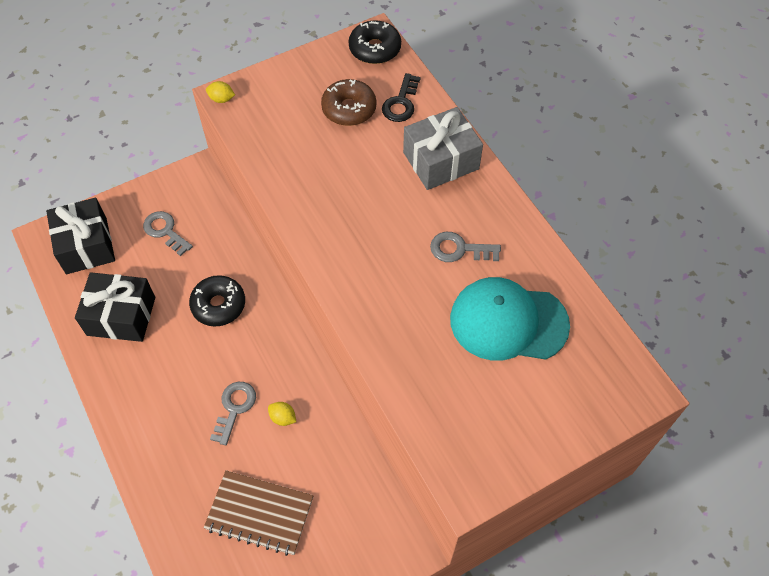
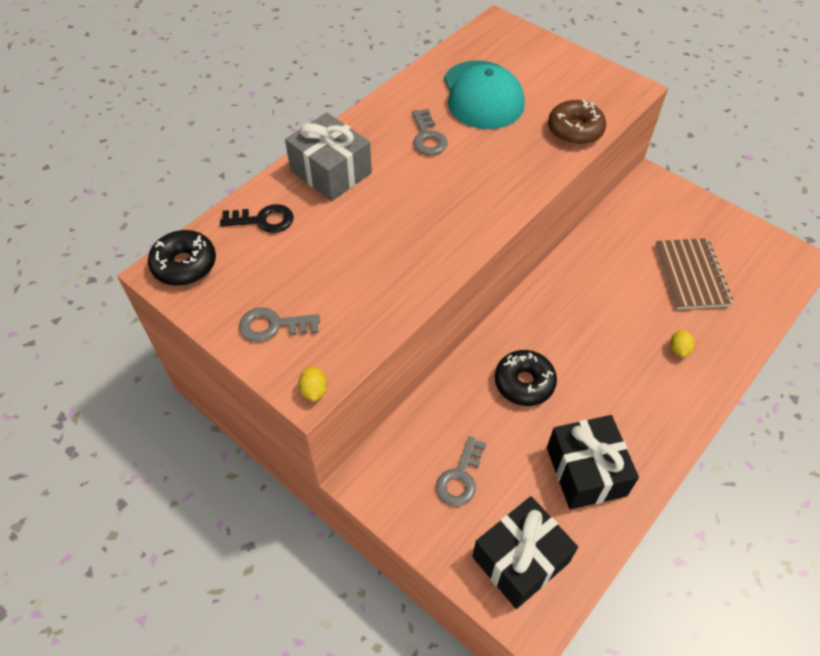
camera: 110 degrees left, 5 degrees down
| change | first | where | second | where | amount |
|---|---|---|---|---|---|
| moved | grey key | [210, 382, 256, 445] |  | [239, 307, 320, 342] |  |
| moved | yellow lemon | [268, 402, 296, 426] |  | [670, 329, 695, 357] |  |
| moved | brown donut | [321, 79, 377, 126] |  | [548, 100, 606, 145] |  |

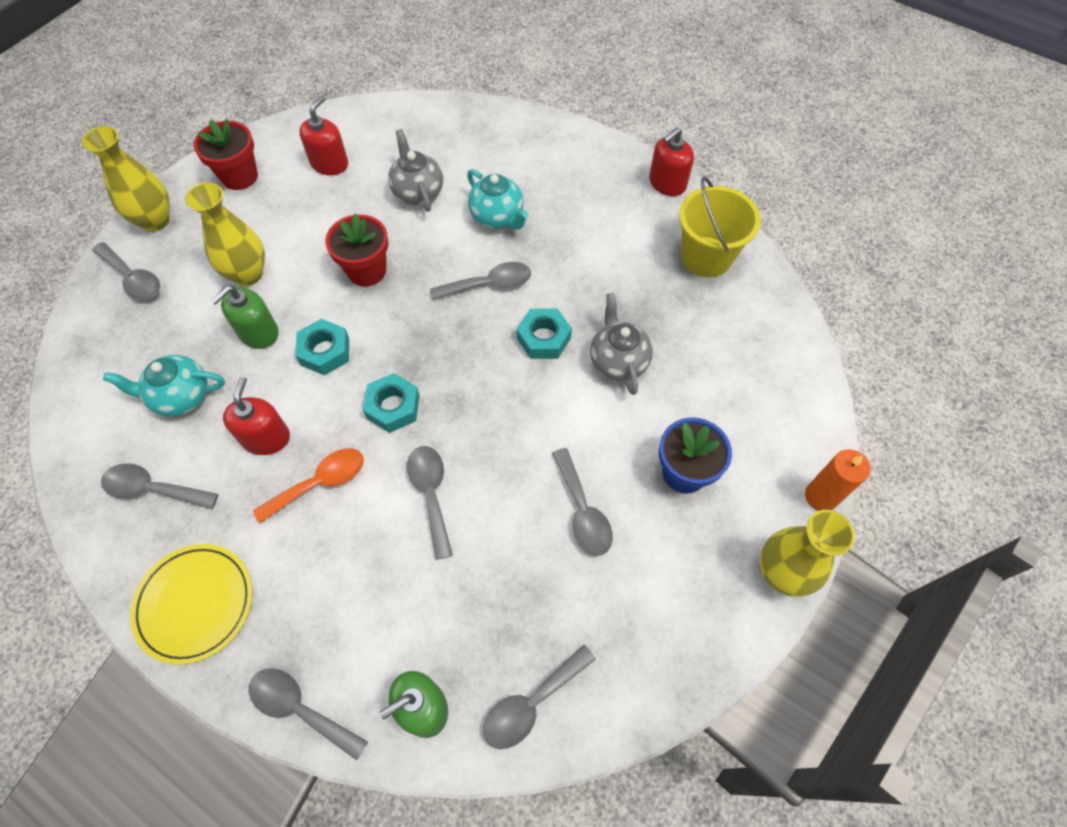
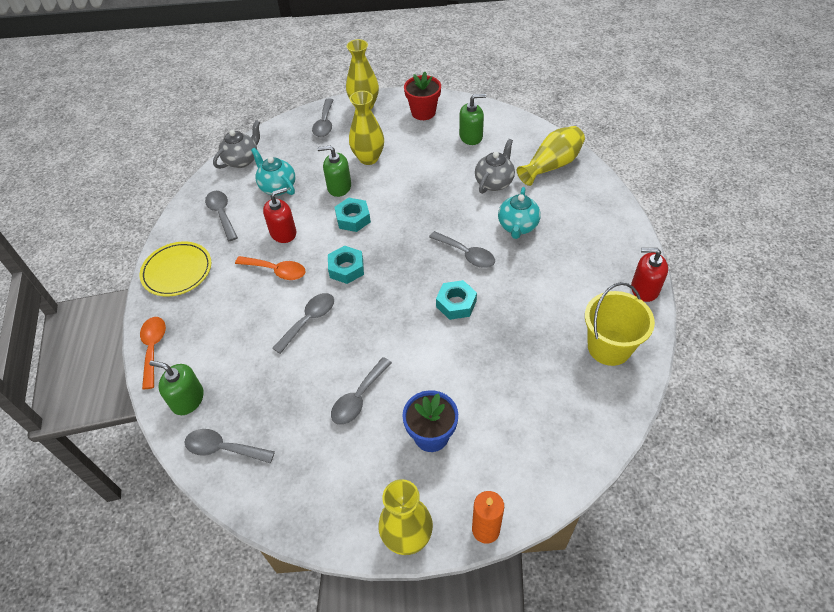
camera: 55 degrees right, 10 degrees down
| change | first | where | second | where | amount |
|---|---|---|---|---|---|
| removed | red flower pot | [325, 213, 388, 286] |  |  |  |
| added |  |  | yellow vase | [517, 126, 585, 186] |  |
| moved | grey teapot | [590, 293, 653, 395] |  | [213, 120, 260, 169] |  |
| recoloured | grey spoon | [249, 668, 368, 760] | orange spoon | [140, 317, 166, 389] |  |
| recoloured | red soap dispenser | [299, 96, 348, 175] | green soap dispenser | [459, 94, 486, 145] |  |

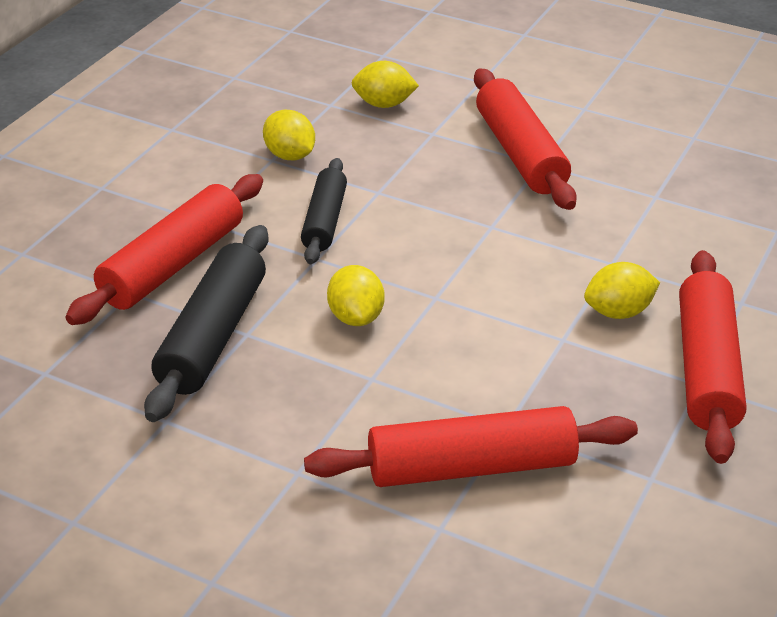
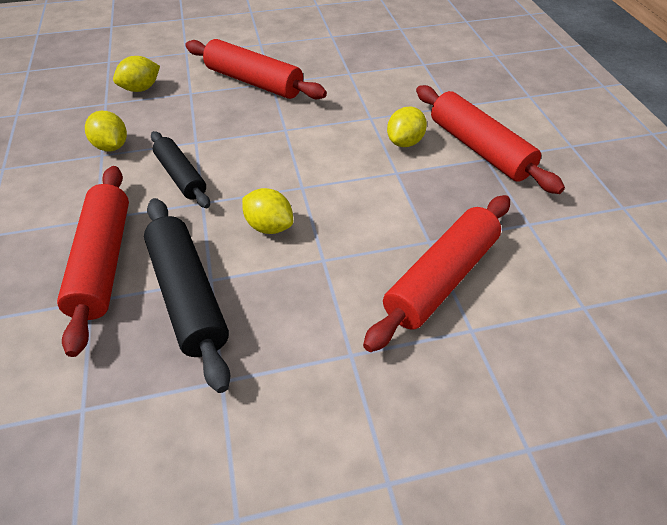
camera: 40 degrees left, 10 degrees up
| change | first | where | second | where | amount |
|---|---|---|---|---|---|
| turned | yellow lemon | [263, 110, 315, 160] |  | [85, 111, 127, 151] | 45 degrees clockwise |

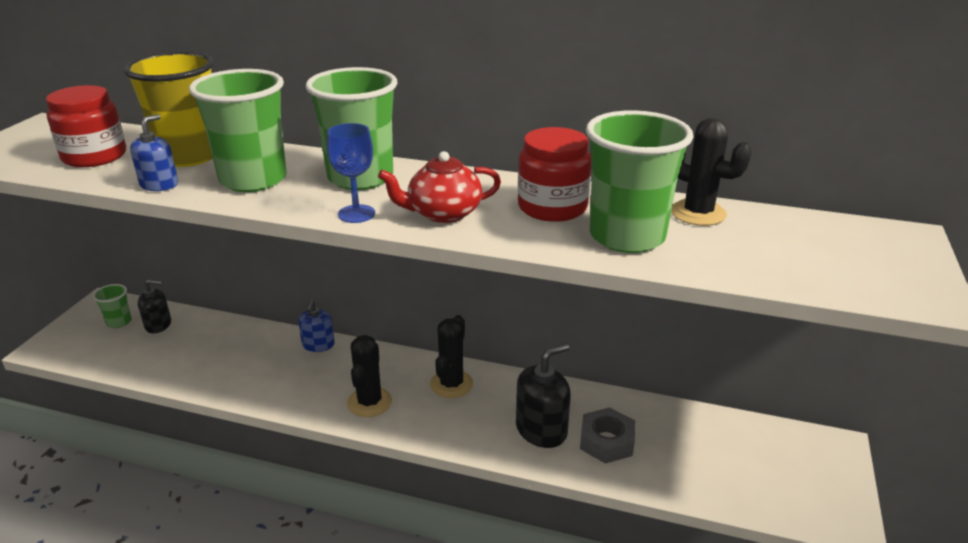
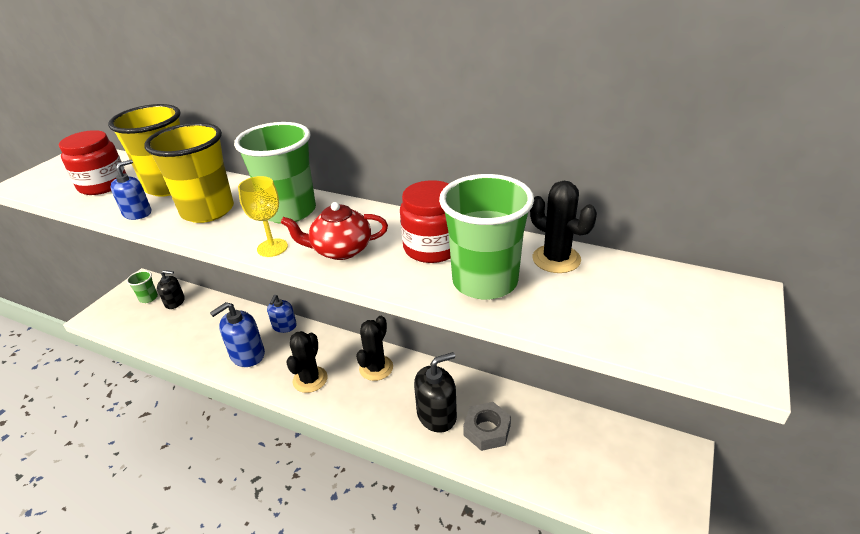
camera: 10 degrees right, 5 degrees up
| change | first | where | second | where | amount |
|---|---|---|---|---|---|
| added |  |  | blue soap dispenser | [210, 302, 265, 367] |  |
| recoloured | green cup | [189, 69, 287, 192] | yellow cup | [144, 123, 234, 223] |  |
| recoloured | blue goblet | [327, 123, 375, 223] | yellow goblet | [238, 176, 288, 257] |  |

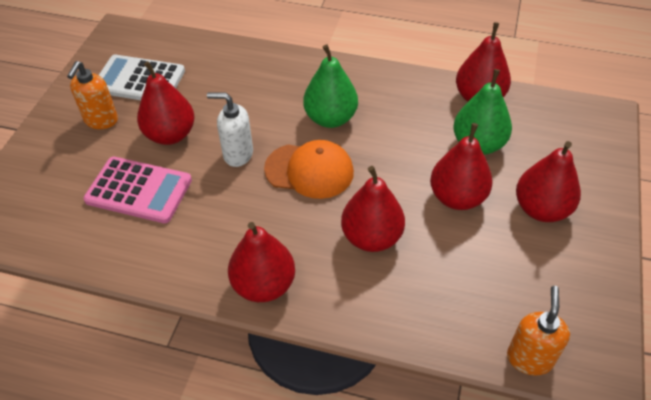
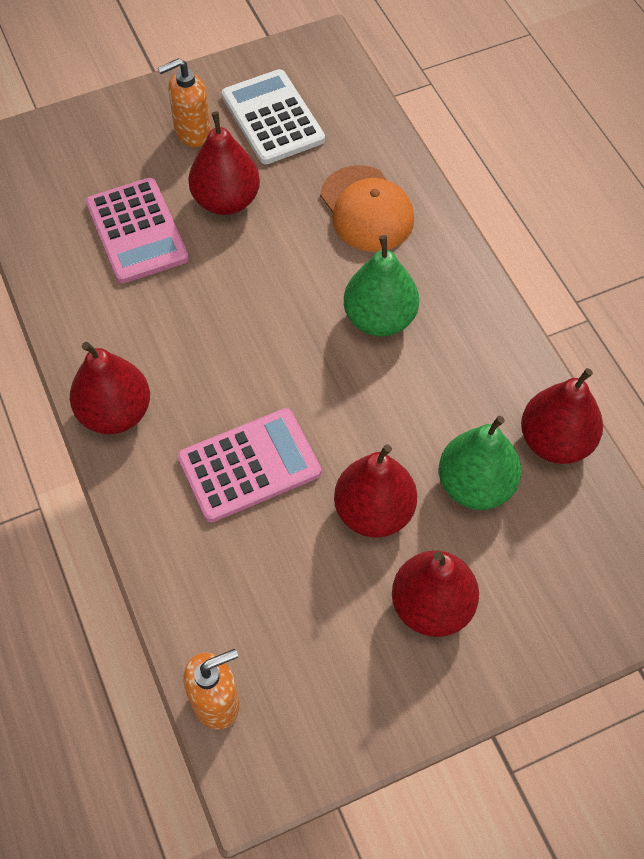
camera: 50 degrees right, 10 degrees up
| change | first | where | second | where | amount |
|---|---|---|---|---|---|
| removed | white soap dispenser | [207, 92, 253, 167] |  |  |  |
| moved | orange cap | [264, 140, 354, 199] |  | [320, 165, 414, 252] |  |
| replaced | red pear | [341, 166, 405, 252] | pink calculator | [177, 408, 321, 522] |  |

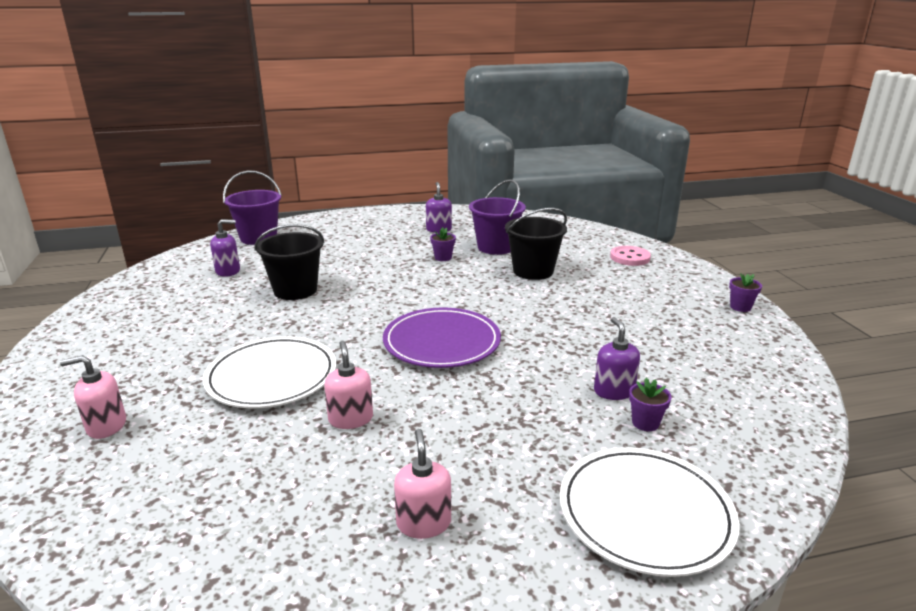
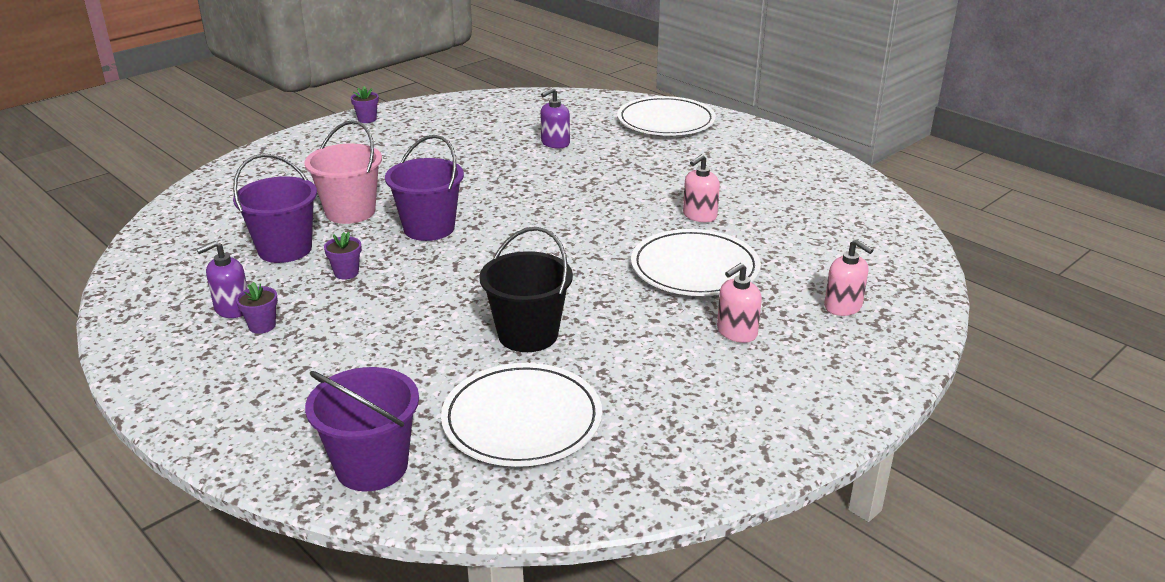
camera: 120 degrees left, 5 degrees up
| change | first | where | second | where | amount |
|---|---|---|---|---|---|
| removed | purple plate | [383, 307, 501, 368] |  |  |  |
| removed | pink button | [610, 246, 651, 266] |  |  |  |
| added |  |  | purple bucket | [385, 135, 464, 241] |  |
| moved | pink soap dispenser | [394, 429, 451, 539] |  | [717, 263, 762, 343] |  |
| moved | purple flower pot | [629, 378, 672, 431] |  | [236, 282, 278, 334] |  |
| replaced | purple soap dispenser | [210, 219, 240, 277] | white plate | [441, 363, 602, 467] |  |
| recoloured | black bucket | [505, 208, 567, 280] | pink bucket | [304, 120, 382, 224] |  |

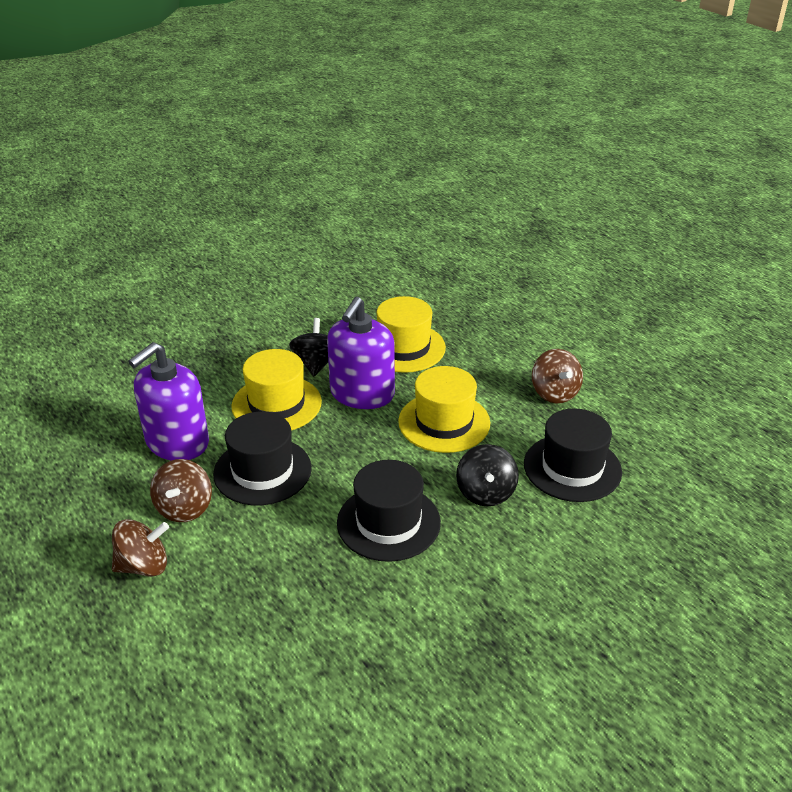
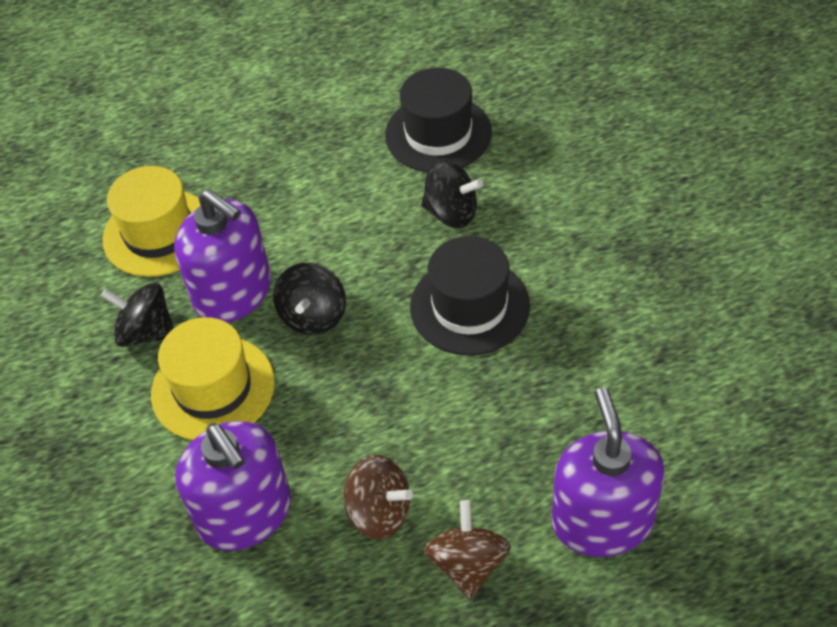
camera: 70 degrees left, 15 degrees up
| change | first | where | second | where | amount |
|---|---|---|---|---|---|
| removed | black hat | [213, 412, 312, 505] |  |  |  |
| removed | yellow hat | [398, 366, 490, 453] |  |  |  |
| removed | brown spinning top | [532, 349, 583, 404] |  |  |  |
| added |  |  | black spinning top | [273, 263, 346, 335] |  |
| added |  |  | purple soap dispenser | [552, 387, 665, 557] |  |

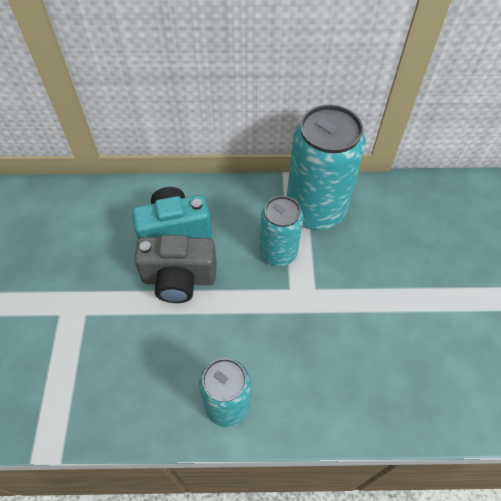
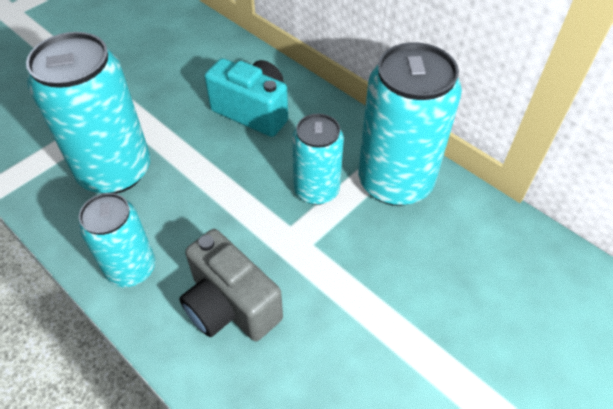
camera: 45 degrees right, 5 degrees down
| change | first | where | second | where | amount |
|---|---|---|---|---|---|
| added |  |  | turquoise can | [26, 32, 150, 194] |  |
| moved | grey camera | [134, 235, 217, 303] |  | [179, 229, 283, 341] |  |

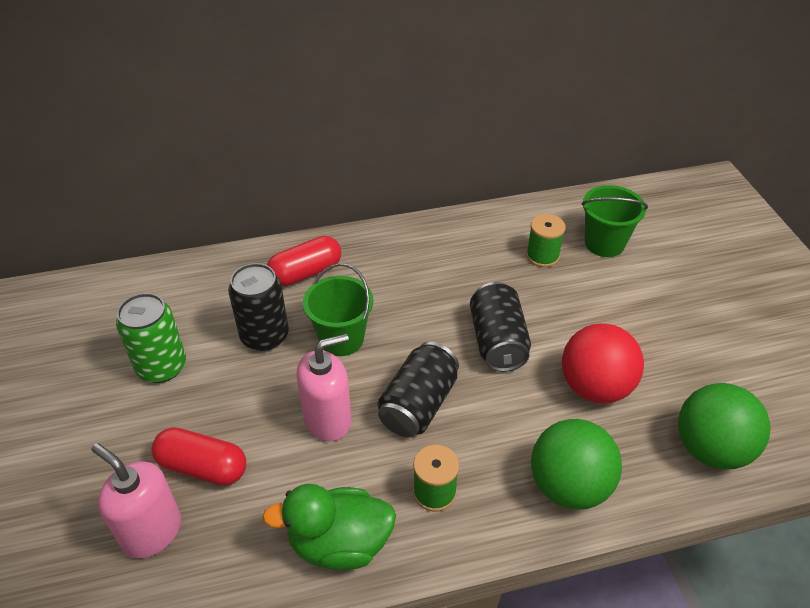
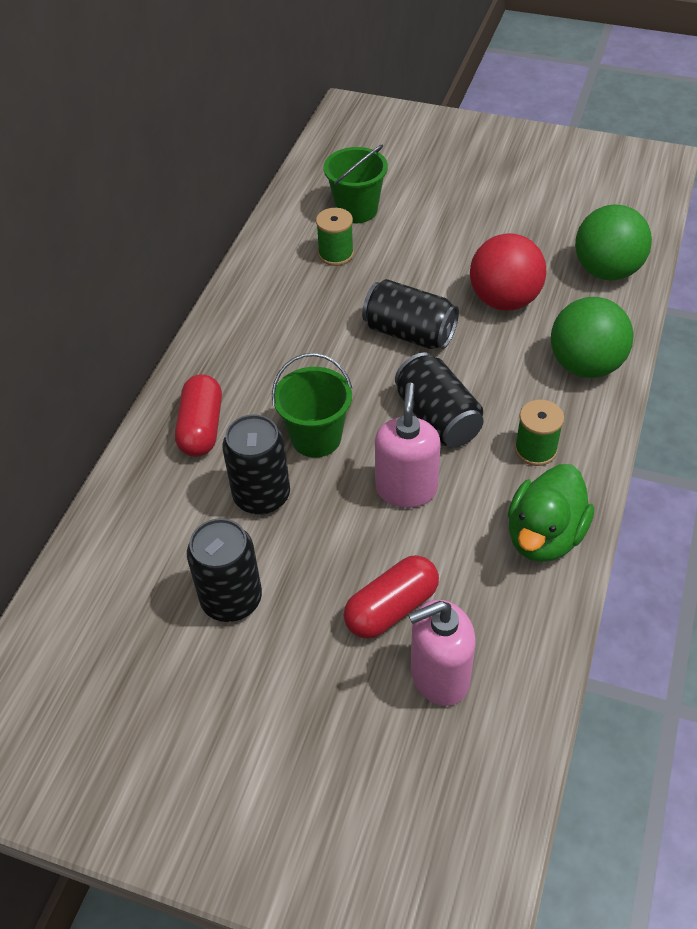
camera: 55 degrees left, 5 degrees up
| change | first | where | second | where | amount |
|---|---|---|---|---|---|
| recoloured | green can | [116, 293, 186, 383] | black can | [187, 518, 262, 622] |  |

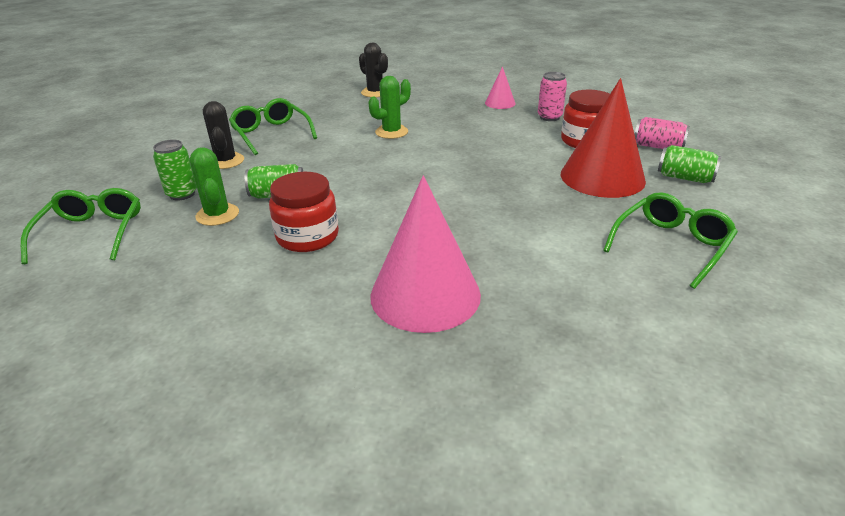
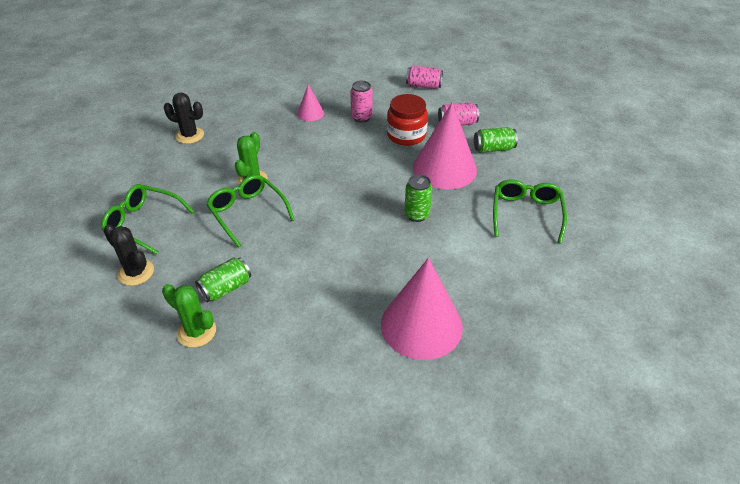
camera: 35 degrees left, 10 degrees up
| change | first | where | second | where | amount |
|---|---|---|---|---|---|
| removed | red jar | [269, 172, 339, 252] |  |  |  |
| added |  |  | pink can | [406, 66, 443, 89] |  |
| moved | green glasses | [21, 188, 141, 264] |  | [206, 175, 295, 248] |  |
| moved | green can | [153, 139, 197, 201] |  | [404, 174, 432, 222] |  |
| recoloured | red cone | [561, 78, 646, 198] | pink cone | [413, 102, 477, 190] |  |

